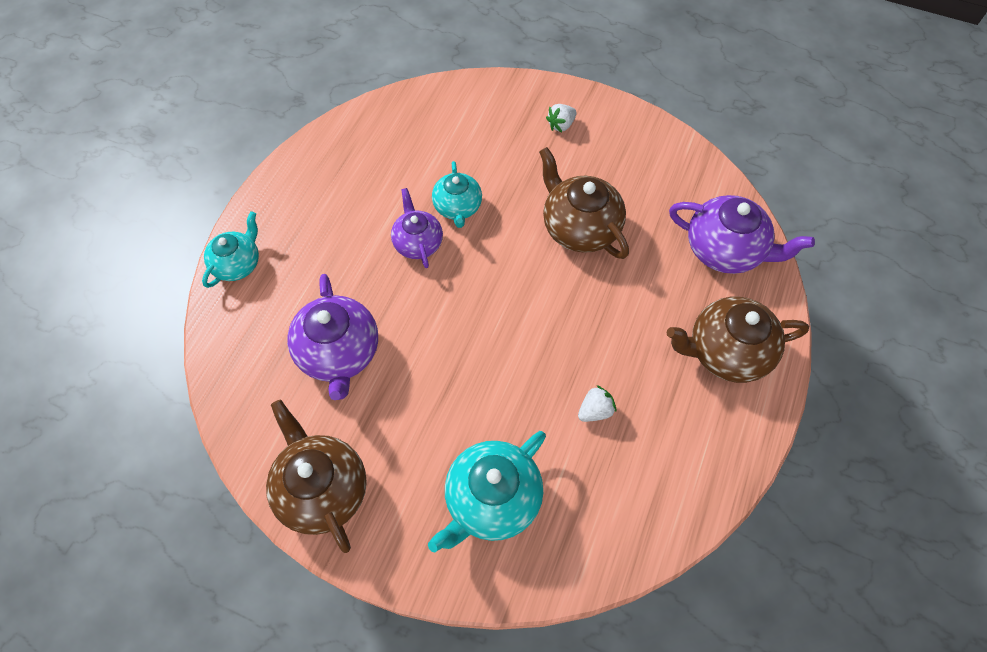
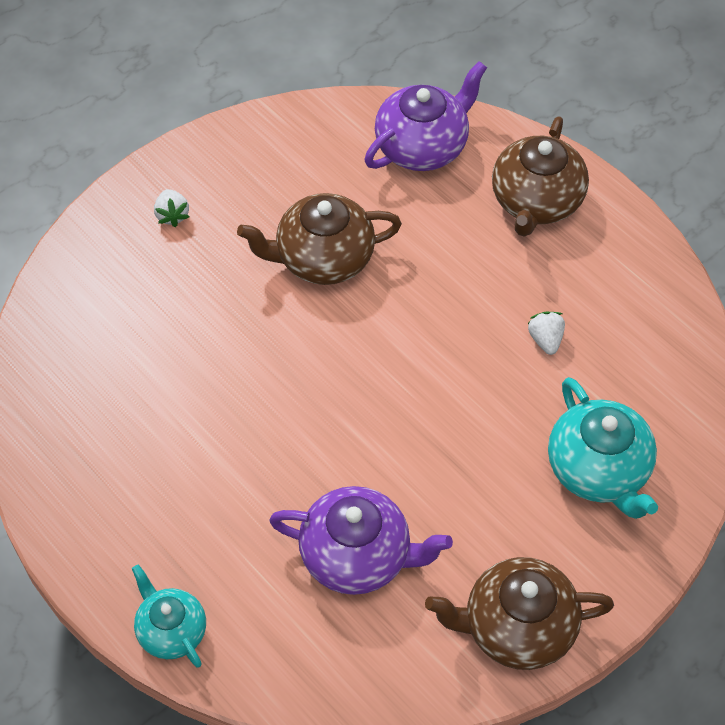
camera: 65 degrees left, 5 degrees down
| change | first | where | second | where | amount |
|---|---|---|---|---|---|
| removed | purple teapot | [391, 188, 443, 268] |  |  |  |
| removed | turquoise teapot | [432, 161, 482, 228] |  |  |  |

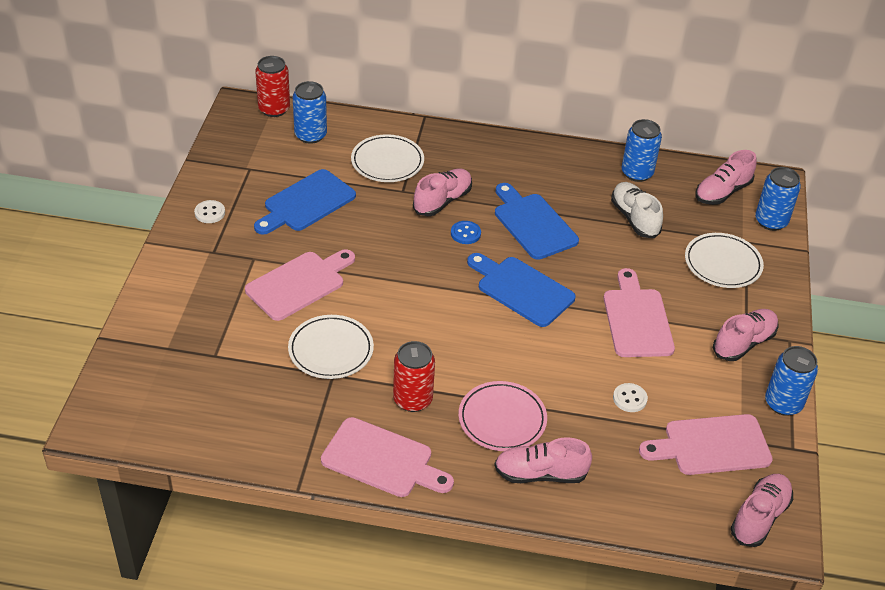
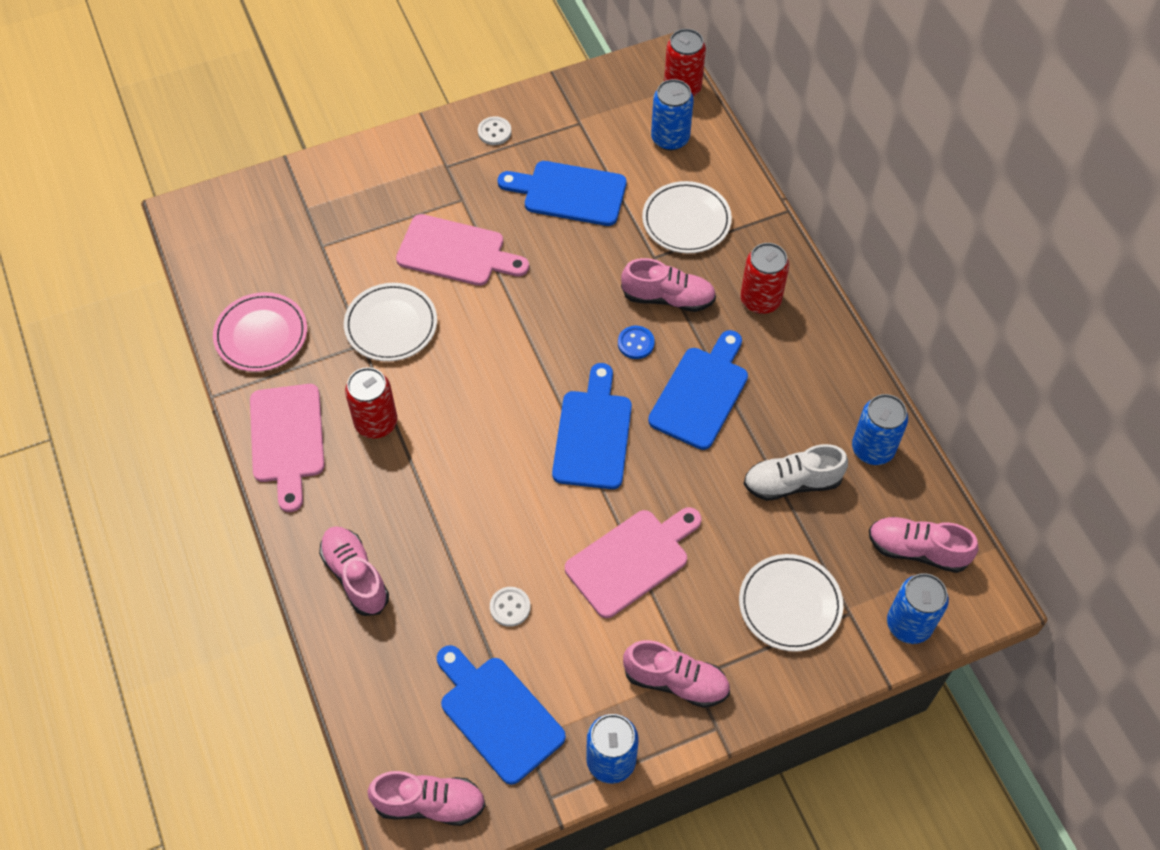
camera: 60 degrees right, 15 degrees up
| change | first | where | second | where | amount |
|---|---|---|---|---|---|
| added |  |  | red can | [741, 243, 789, 314] |  |
| moved | pink plate | [459, 381, 547, 451] |  | [213, 292, 307, 372] |  |
| recoloured | pink cutting board | [639, 414, 773, 475] | blue cutting board | [437, 645, 566, 785] |  |
| turned | white shoe | [611, 182, 663, 238] |  | [744, 444, 848, 501] | 135 degrees counterclockwise |

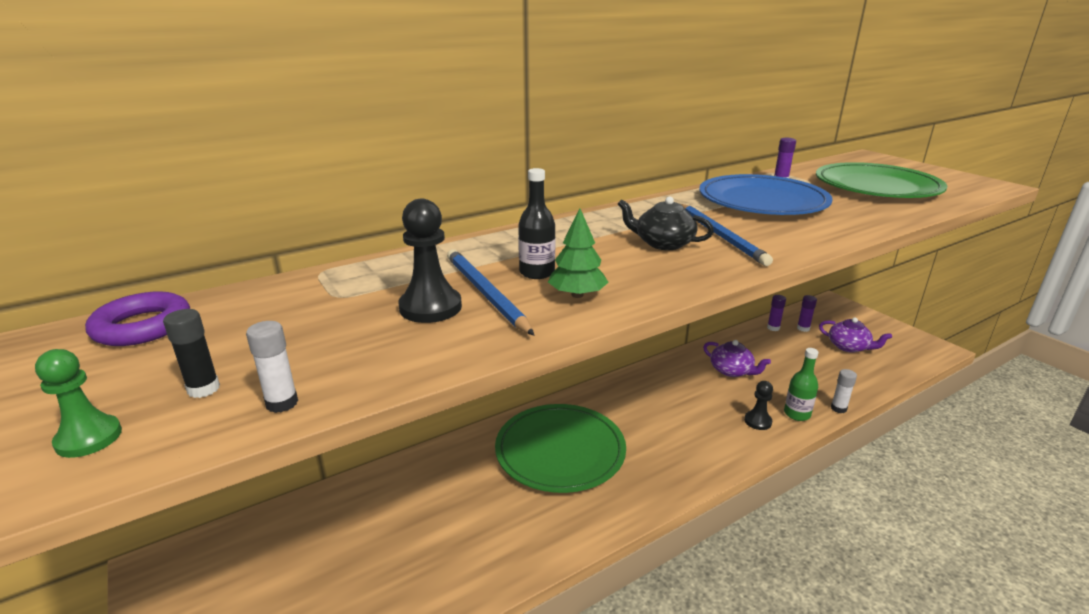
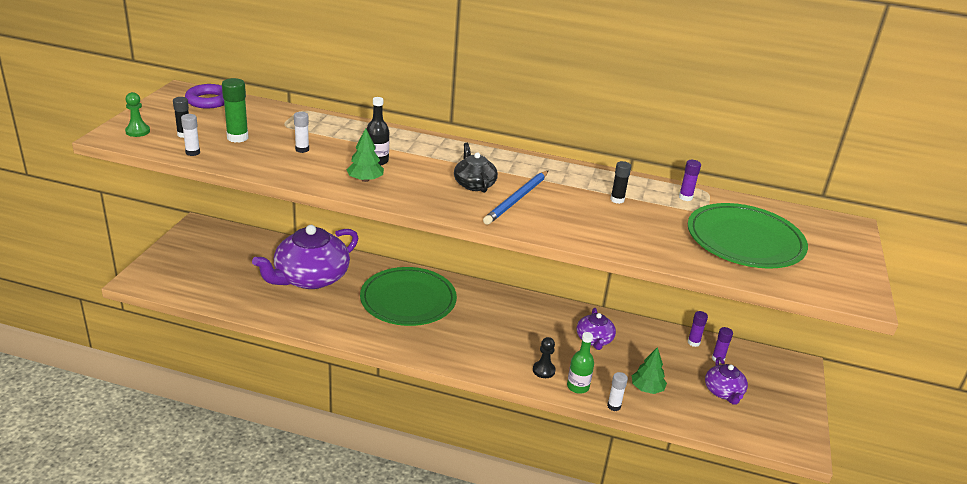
camera: 45 degrees right, 5 degrees up
| change | first | where | second | where | amount |
|---|---|---|---|---|---|
| removed | blue pencil | [447, 249, 534, 335] |  |  |  |
| added |  |  | green glue stick | [222, 78, 249, 143] |  |
| added |  |  | purple teapot | [252, 225, 358, 289] |  |
| added |  |  | green tree | [632, 347, 667, 394] |  |
| replaced | black pawn | [398, 199, 462, 323] | white glue stick | [294, 112, 309, 153] |  |
| replaced | blue plate | [699, 174, 833, 215] | black glue stick | [610, 161, 631, 204] |  |

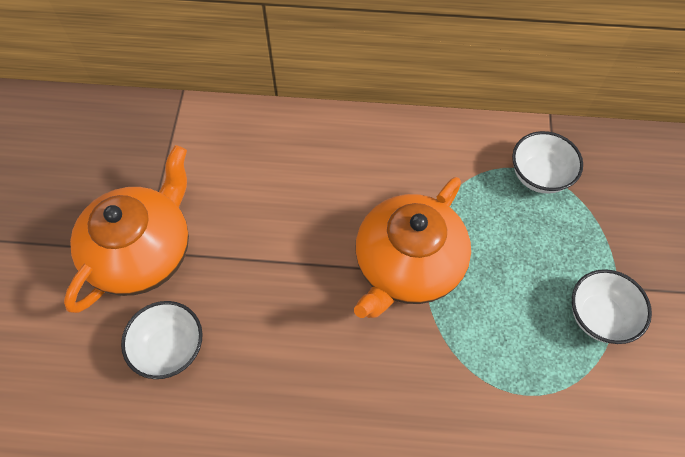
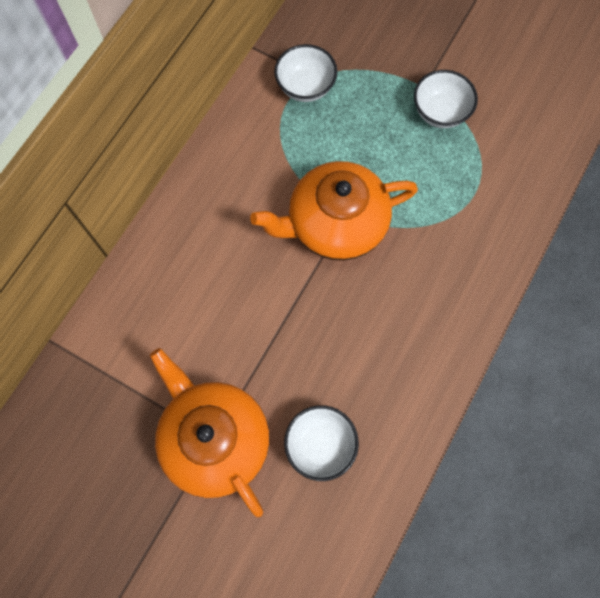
camera: 65 degrees left, 10 degrees up
| change | first | where | second | where | amount |
|---|---|---|---|---|---|
| turned | orange teapot | [354, 177, 471, 318] |  | [250, 161, 418, 261] | 105 degrees clockwise |

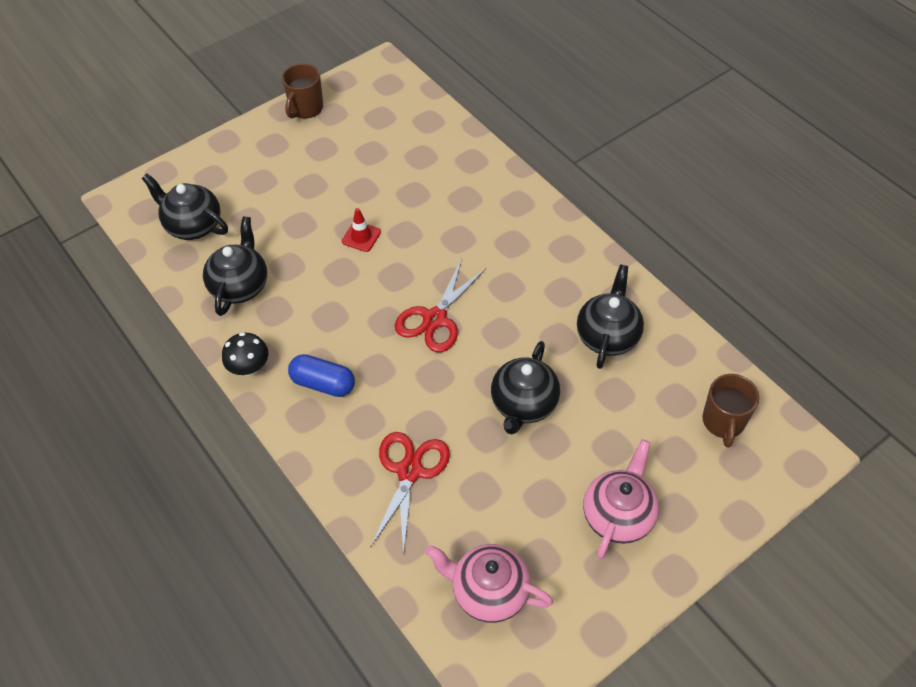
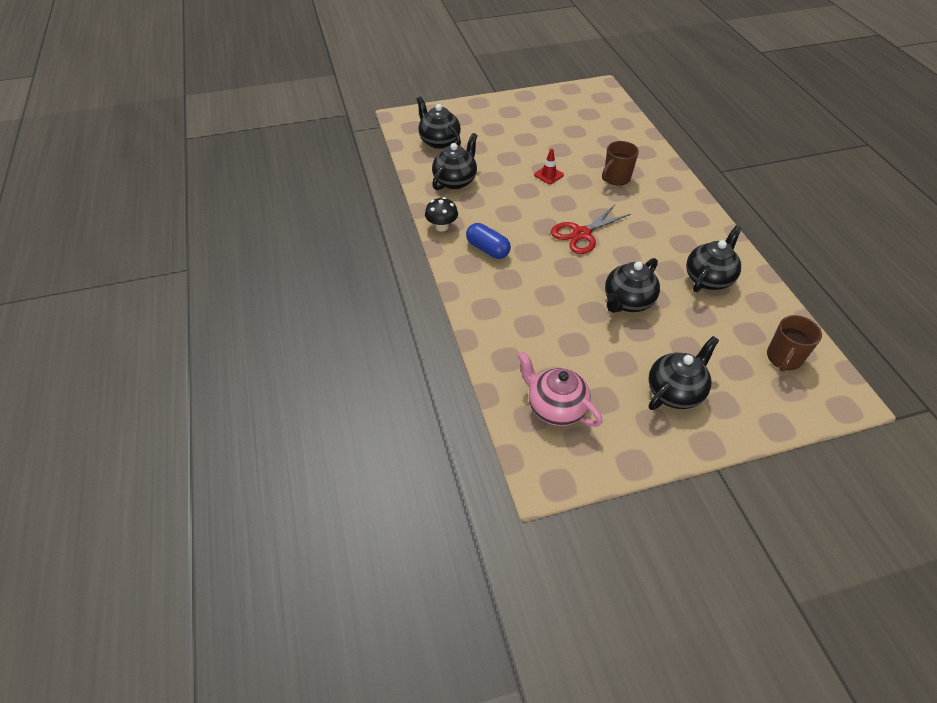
camera: 20 degrees right, 5 degrees down
| change | first | where | second | where | amount |
|---|---|---|---|---|---|
| removed | red scissors | [370, 432, 450, 555] |  |  |  |
| moved | brown mug | [282, 64, 323, 118] |  | [602, 141, 639, 186] |  |
| recoloured | pink teapot | [583, 439, 659, 559] | black teapot | [648, 336, 719, 410] |  |

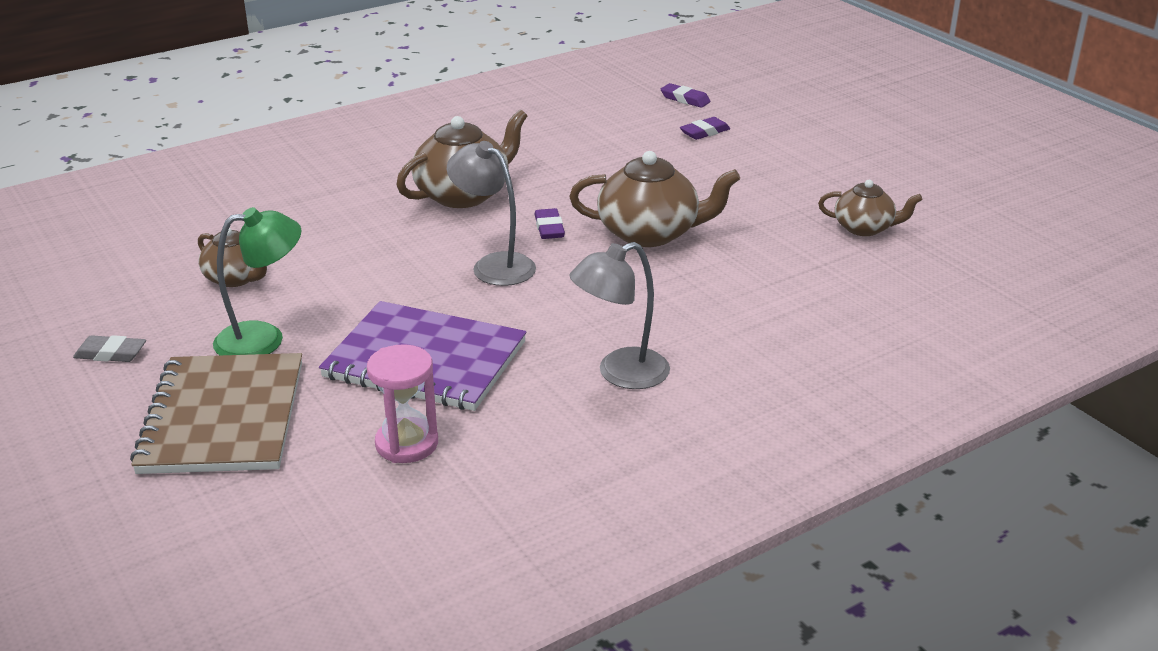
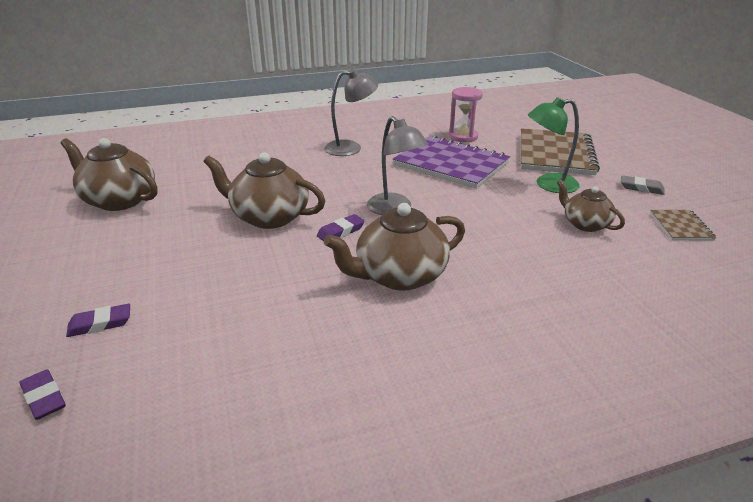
camera: 165 degrees left, 0 degrees up
| change | first | where | second | where | amount |
|---|---|---|---|---|---|
| added |  |  | brown notebook | [650, 210, 716, 241] |  |
| turned | purple eraser | [534, 208, 565, 239] |  | [317, 214, 365, 241] | 45 degrees clockwise |
| resized | brown teapot | [818, 180, 922, 236] |  | [61, 138, 158, 211] | x1.66 |

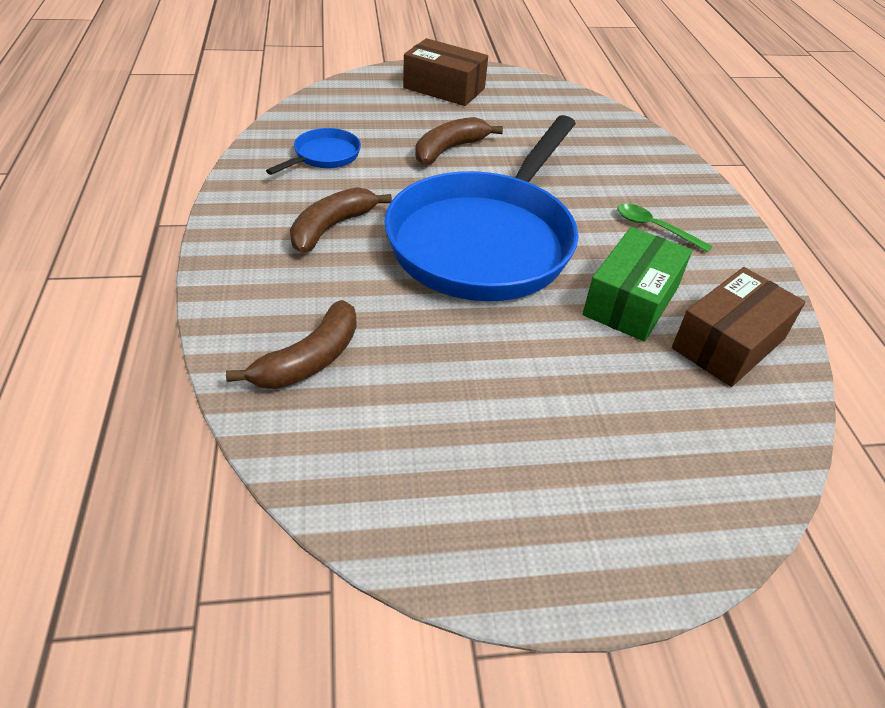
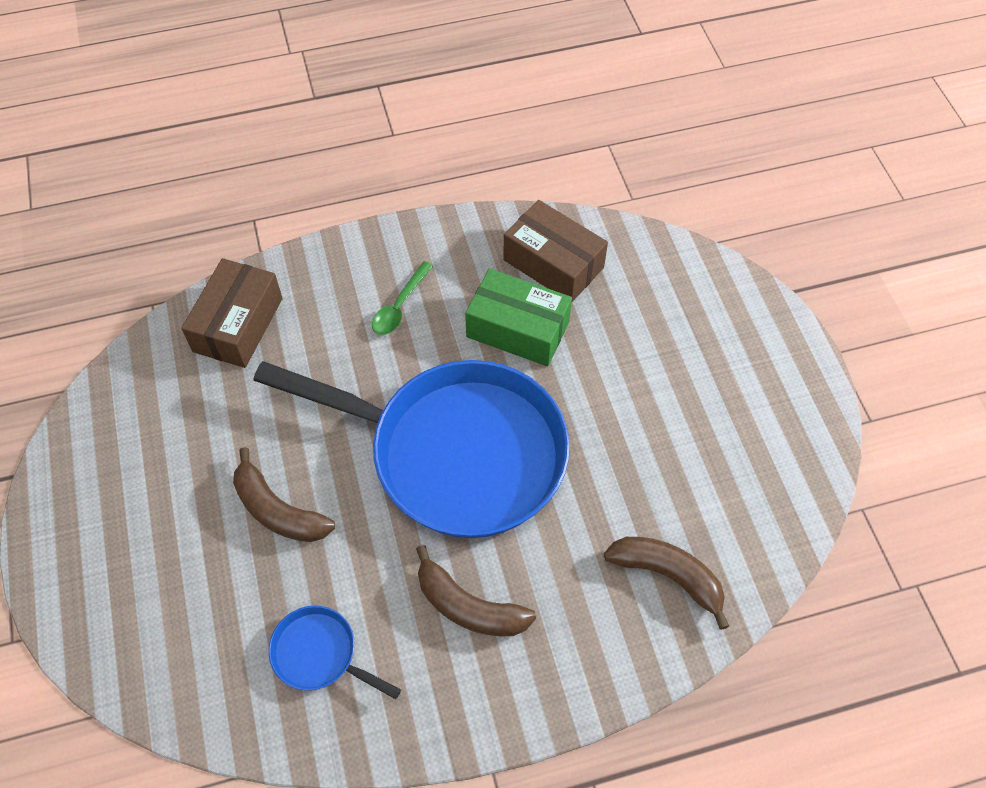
camera: 95 degrees left, 15 degrees up
| change | first | where | second | where | amount |
|---|---|---|---|---|---|
| moved | brown box | [403, 38, 488, 106] |  | [181, 258, 283, 368] |  |

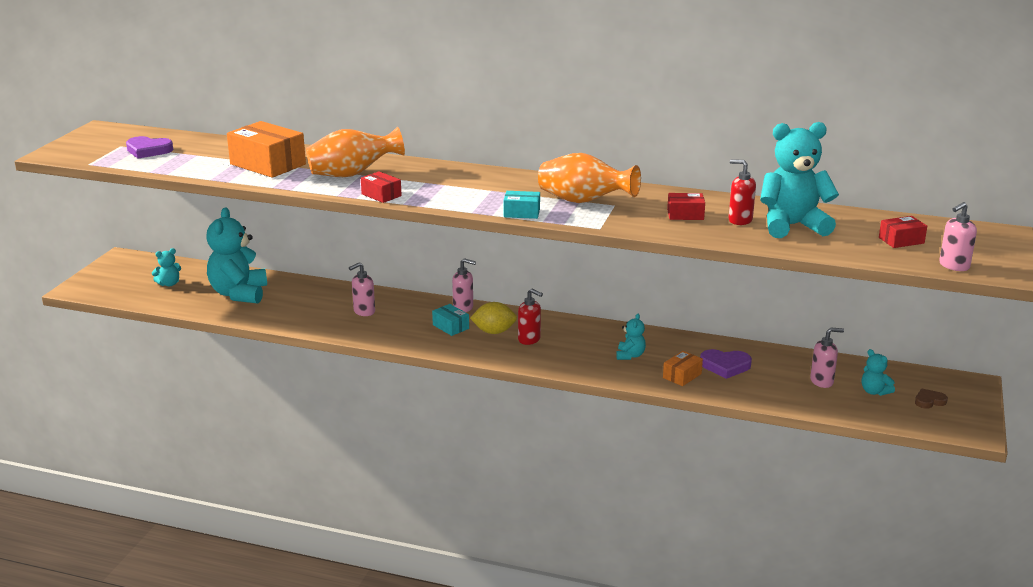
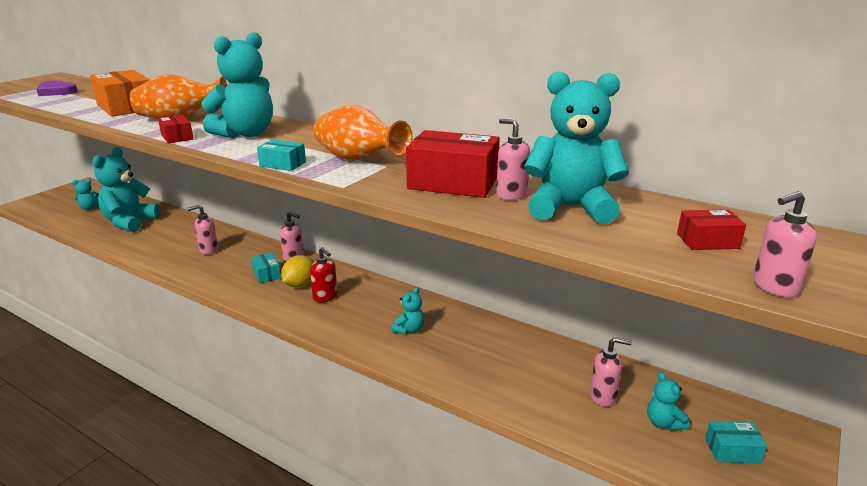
camera: 15 degrees right, 0 degrees up
| change | first | where | second | where | amount |
|---|---|---|---|---|---|
| removed | orange box | [663, 351, 703, 386] |  |  |  |
| removed | purple heart | [700, 349, 752, 379] |  |  |  |
| added |  |  | turquoise teddy bear | [201, 32, 273, 138] |  |
| replaced | brown heart | [915, 389, 948, 409] | turquoise box | [705, 421, 767, 464] |  |
| recoloured | red soap dispenser | [729, 159, 756, 225] | pink soap dispenser | [496, 118, 530, 200] |  |
| turned | yellow lemon | [470, 302, 517, 334] |  | [281, 255, 314, 288] | 75 degrees counterclockwise |
| resized | red box | [667, 193, 705, 220] |  | [406, 130, 500, 198] | x1.98 |

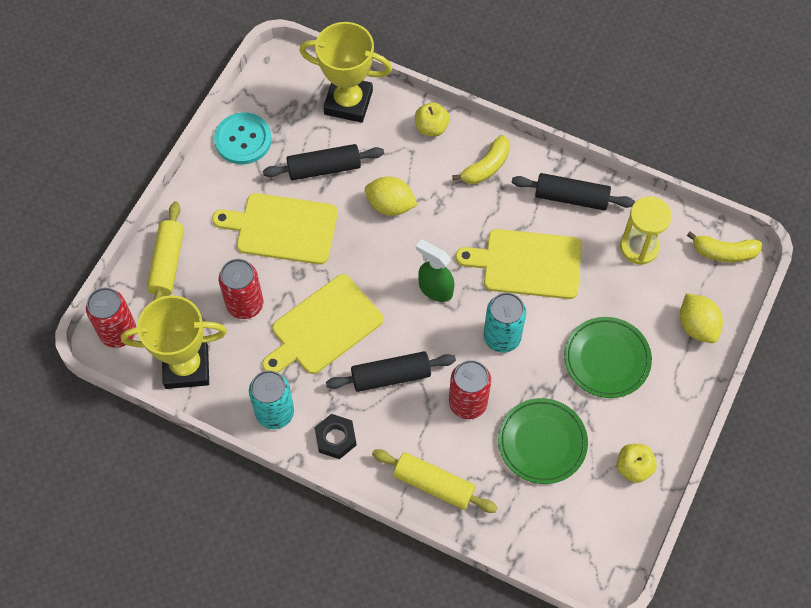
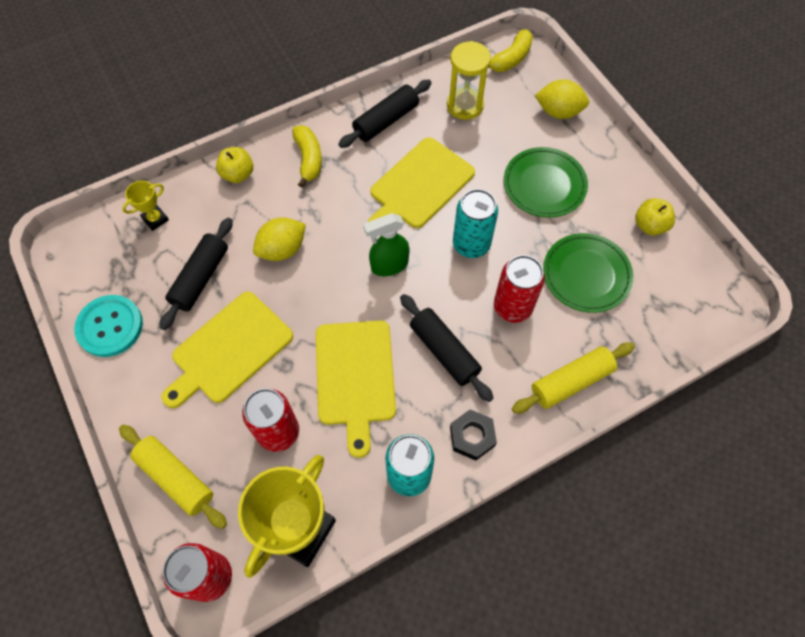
camera: 55 degrees left, 0 degrees up
| change | first | where | second | where | amount |
|---|---|---|---|---|---|
| turned | black rolling pin | [326, 351, 456, 392] |  | [400, 294, 494, 402] | 60 degrees counterclockwise |
| resized | yellow trophy | [299, 22, 392, 123] |  | [122, 181, 169, 231] | x0.46 |

